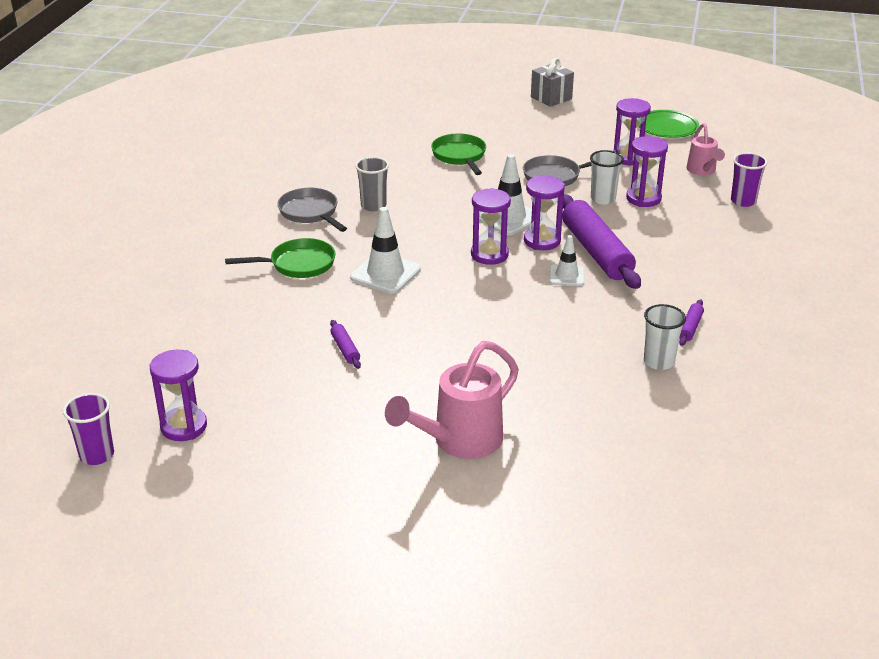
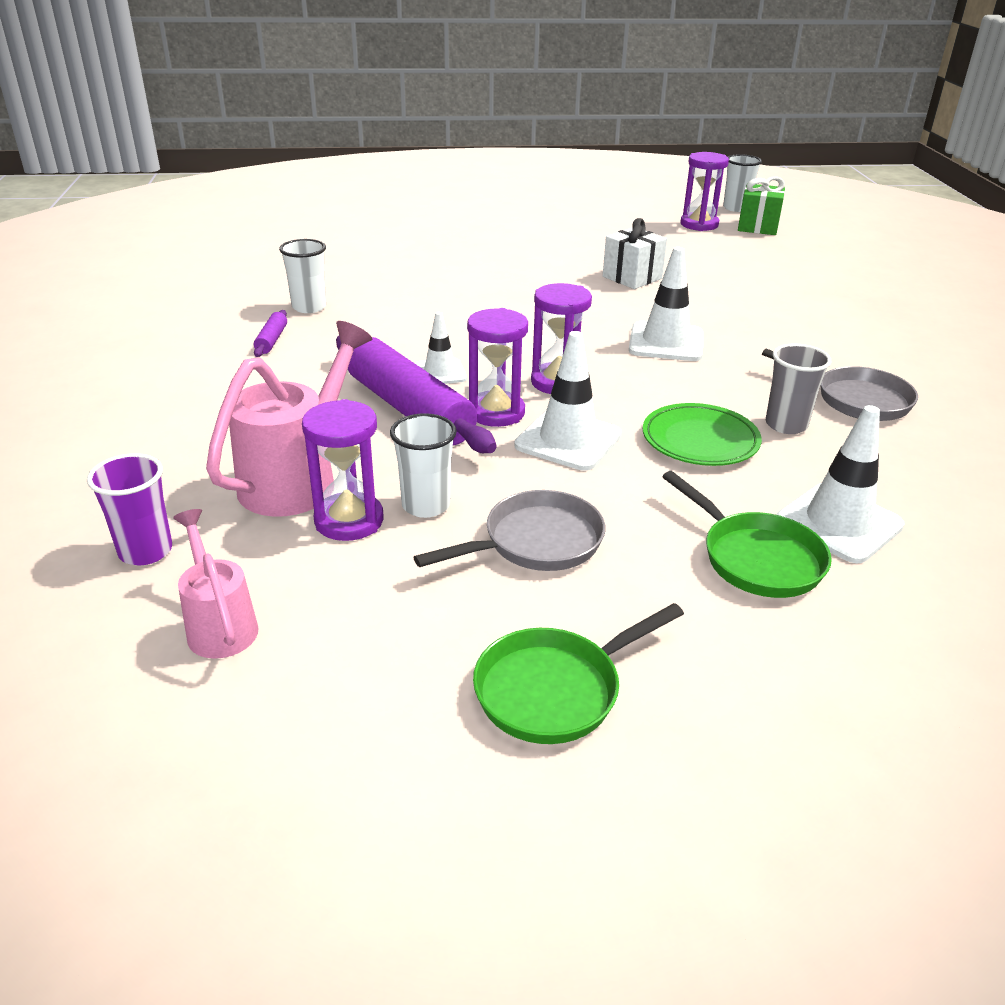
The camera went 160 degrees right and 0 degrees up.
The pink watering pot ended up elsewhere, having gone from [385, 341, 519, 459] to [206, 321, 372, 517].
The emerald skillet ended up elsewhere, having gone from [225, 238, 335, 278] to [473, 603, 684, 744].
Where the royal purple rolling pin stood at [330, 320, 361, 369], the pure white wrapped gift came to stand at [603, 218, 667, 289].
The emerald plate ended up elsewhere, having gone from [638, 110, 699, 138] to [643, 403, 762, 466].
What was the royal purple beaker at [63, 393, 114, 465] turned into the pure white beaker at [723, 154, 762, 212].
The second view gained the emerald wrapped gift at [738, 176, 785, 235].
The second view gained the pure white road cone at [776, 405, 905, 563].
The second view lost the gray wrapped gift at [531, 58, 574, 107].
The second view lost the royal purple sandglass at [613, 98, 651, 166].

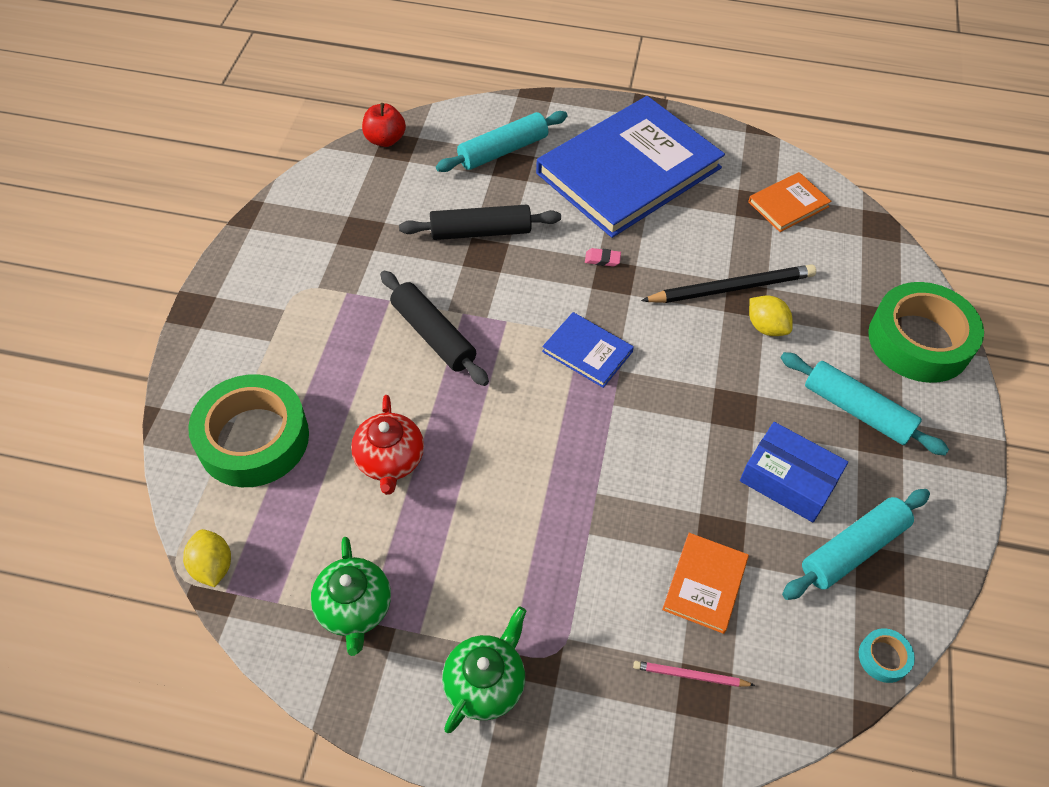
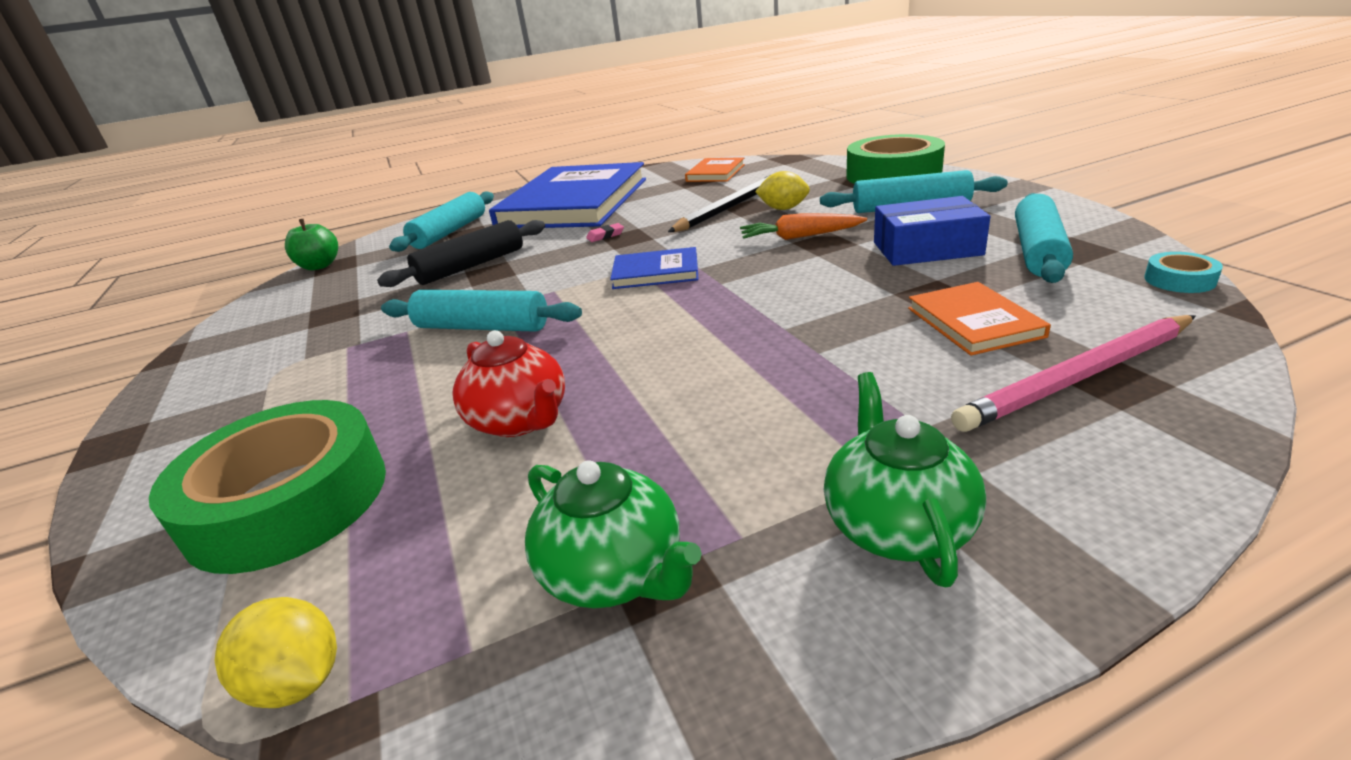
The camera went 30 degrees left and 25 degrees down.
What was the crimson apple fruit at [362, 103, 406, 147] turned into the emerald apple fruit at [285, 219, 338, 270].
What was the jet-black rolling pin at [380, 271, 489, 386] turned into the teal rolling pin at [381, 290, 582, 332].
The second view gained the orange root vegetable at [740, 213, 867, 240].
The size of the pink wooden pencil at [633, 661, 755, 687] changed by a factor of 1.95.

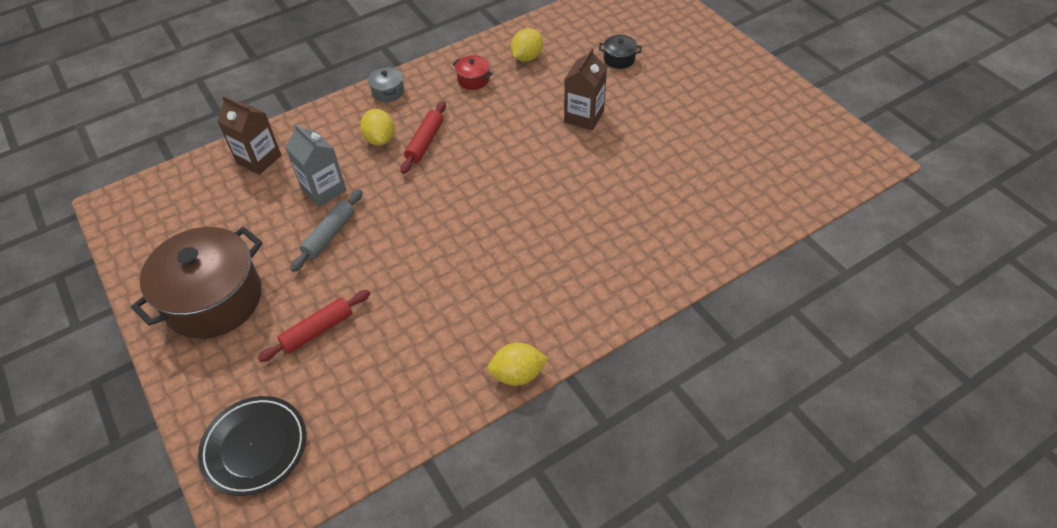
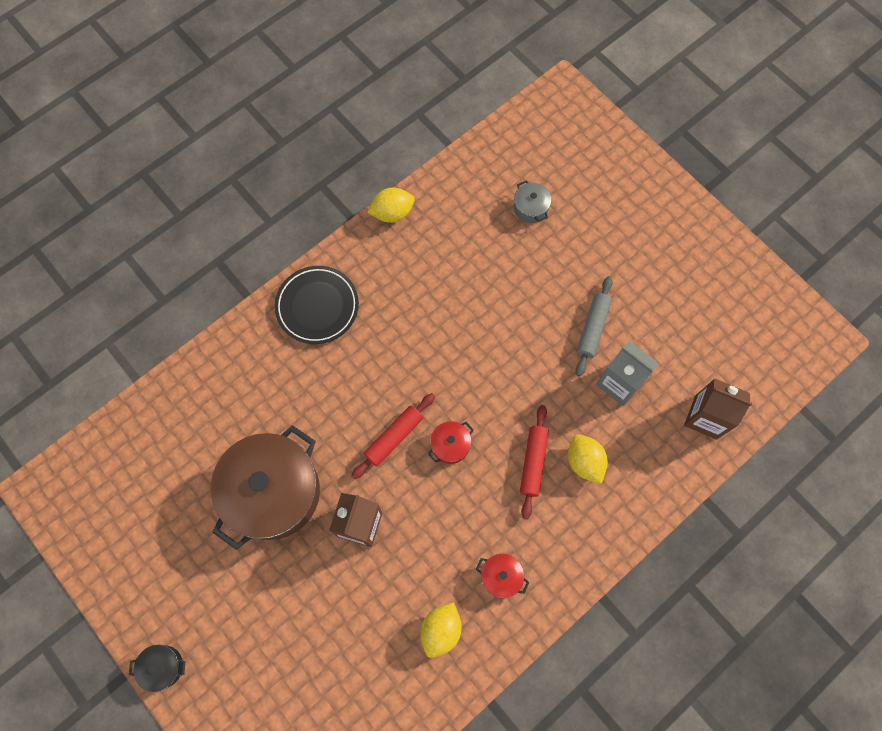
The camera went 170 degrees right and 20 degrees up.
The jet-black pot ended up elsewhere, having gone from [599, 35, 642, 69] to [129, 644, 186, 692].
The russet pot ended up elsewhere, having gone from [131, 227, 263, 339] to [211, 425, 320, 550].
The jet-black plate ended up elsewhere, having gone from [198, 396, 306, 496] to [275, 266, 359, 344].
The crimson rolling pin ended up elsewhere, having gone from [258, 290, 370, 362] to [352, 393, 435, 479].
The second view gained the crimson pot at [428, 421, 474, 464].
The gray pot ended up elsewhere, having gone from [368, 66, 404, 102] to [514, 180, 551, 223].

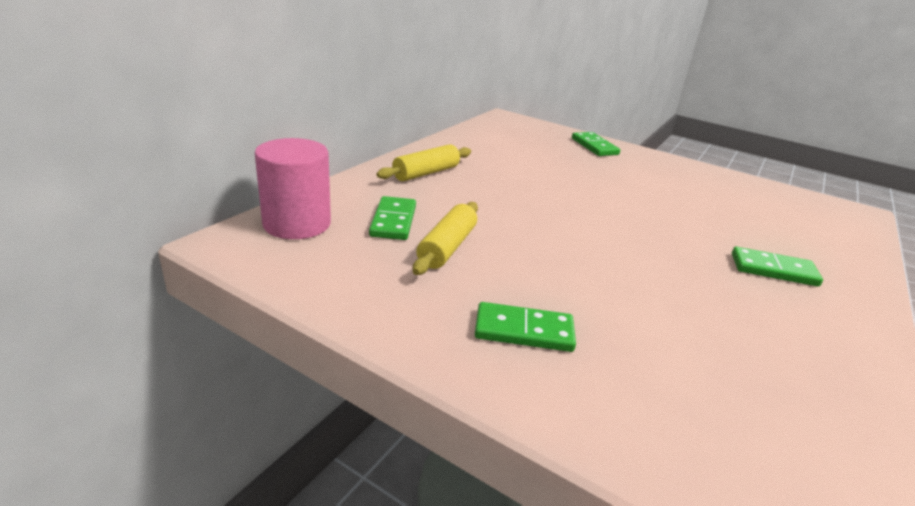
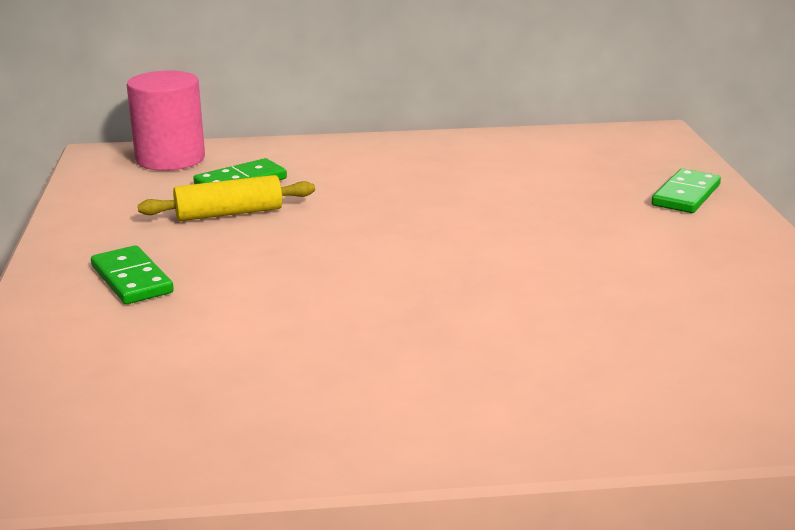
The camera went 55 degrees right and 5 degrees down.
The second view lost the bright yellow rolling pin at [376, 144, 471, 181].
The second view lost the emerald domino at [732, 246, 823, 287].

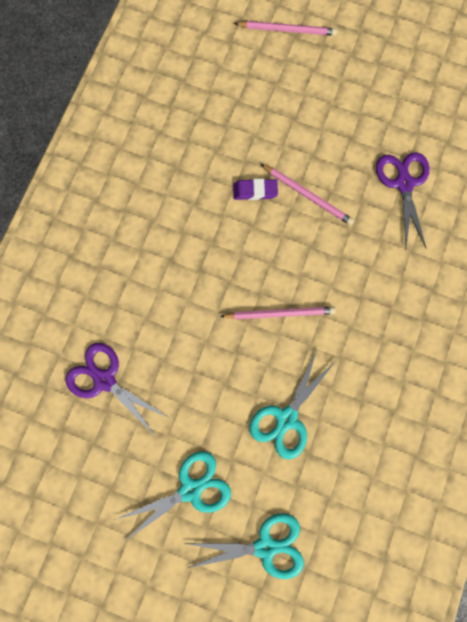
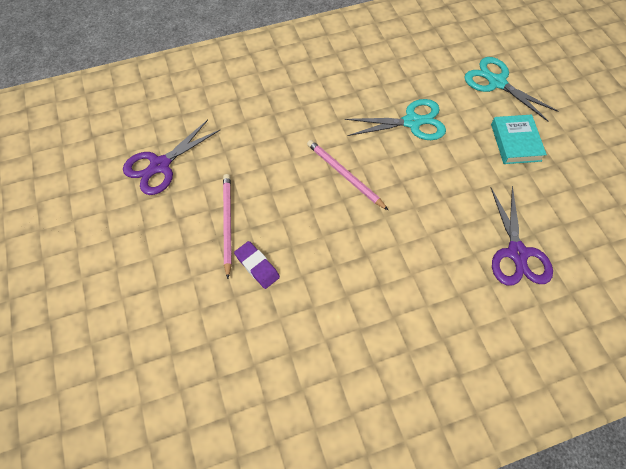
The camera went 130 degrees left and 15 degrees down.
Where the teal scissors stood at [117, 451, 231, 539], the teal hardback came to stand at [491, 115, 547, 164].
The second view lost the pink wooden pencil at [234, 21, 337, 36].

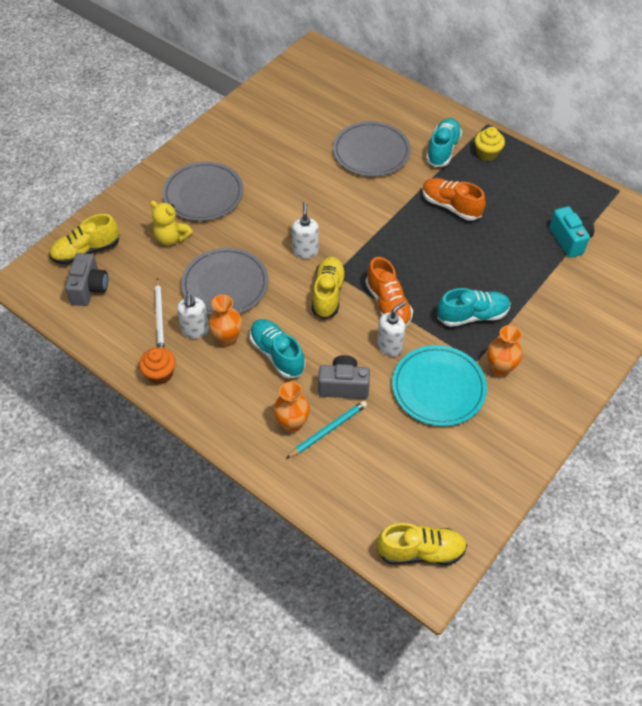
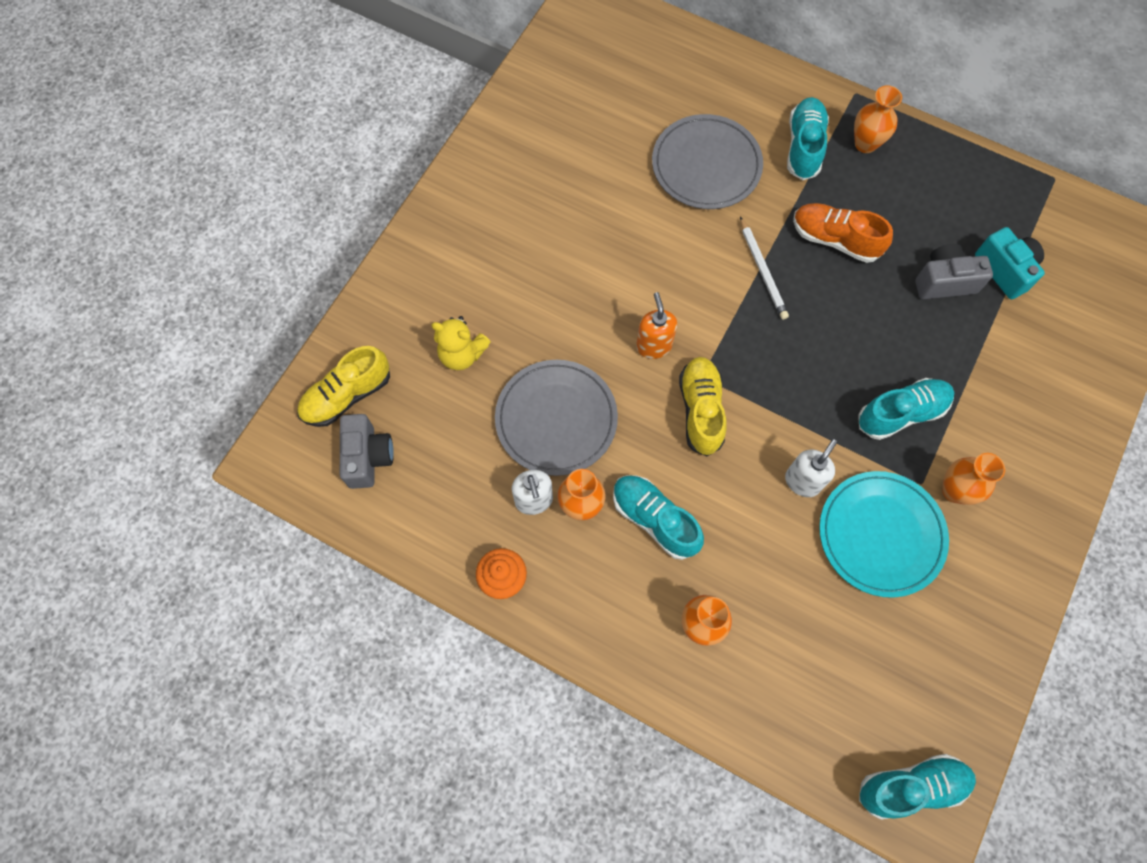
The camera went 10 degrees left and 15 degrees up.
What was the pure white pump bottle at [292, 202, 319, 259] turned into the orange pump bottle at [636, 292, 677, 359].
The pure white wooden pencil ended up elsewhere, having gone from [155, 278, 165, 348] to [740, 217, 789, 320].
Where the bright yellow muffin stood at [475, 127, 505, 161], the orange tall vase came to stand at [854, 85, 902, 153].
What was the bright yellow sneaker at [377, 523, 467, 565] turned into the teal sneaker at [859, 754, 976, 819].
The gray photo camera ended up elsewhere, having gone from [318, 355, 370, 399] to [915, 244, 993, 299].
The second view lost the gray plate at [162, 162, 244, 221].
The second view lost the teal wooden pencil at [286, 401, 367, 459].
The second view lost the orange sneaker at [365, 257, 413, 327].

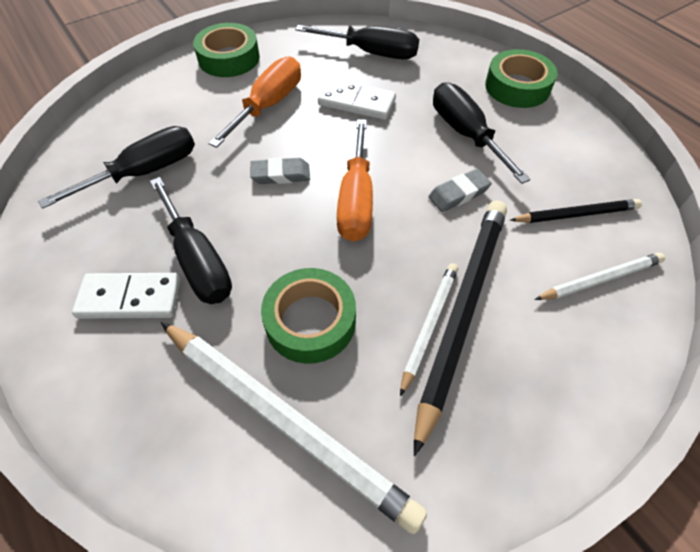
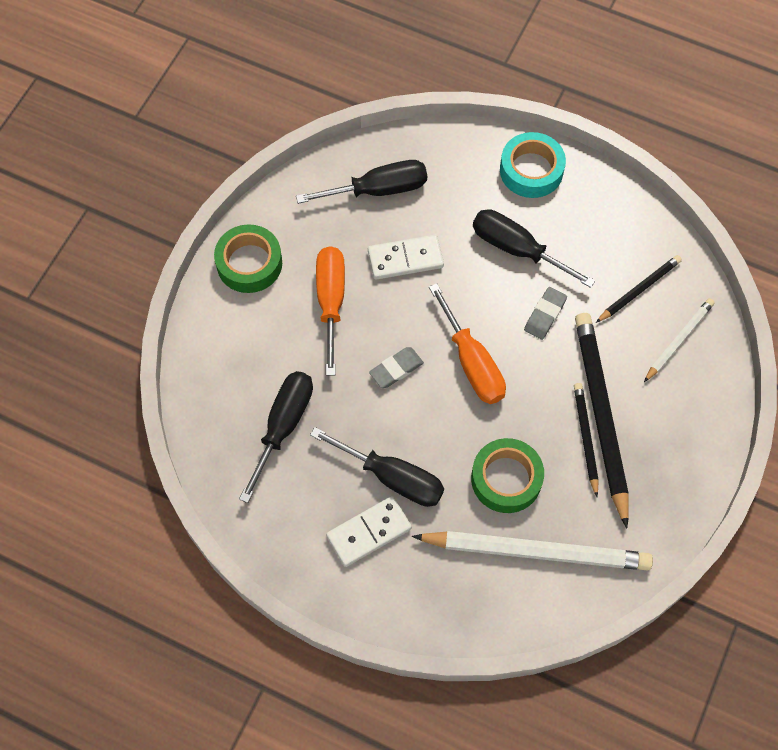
The camera went 30 degrees left and 10 degrees up.
What was the emerald roll of tape at [485, 49, 557, 108] turned into the teal roll of tape at [500, 132, 566, 198].
What was the pure white wooden pencil at [400, 263, 458, 397] turned into the jet-black wooden pencil at [574, 383, 599, 497].

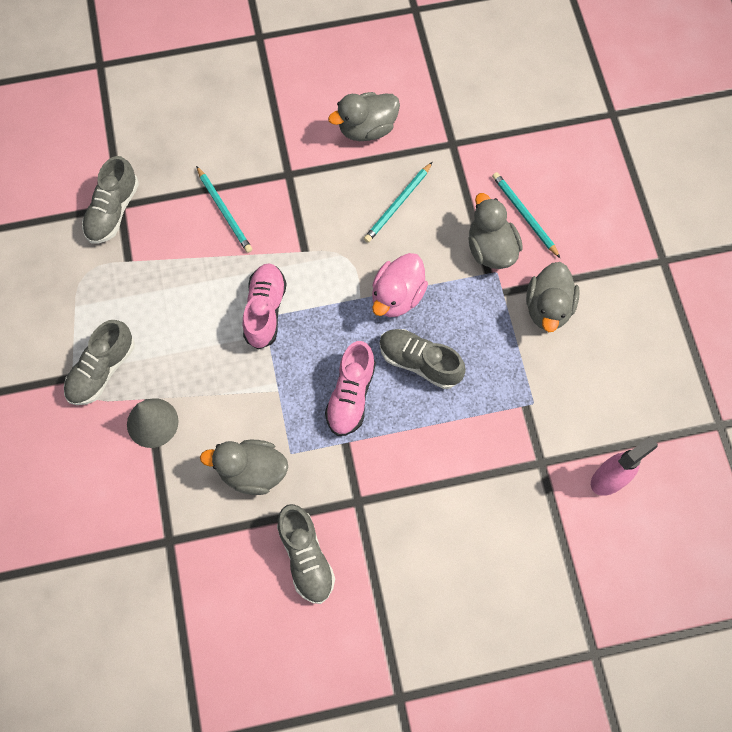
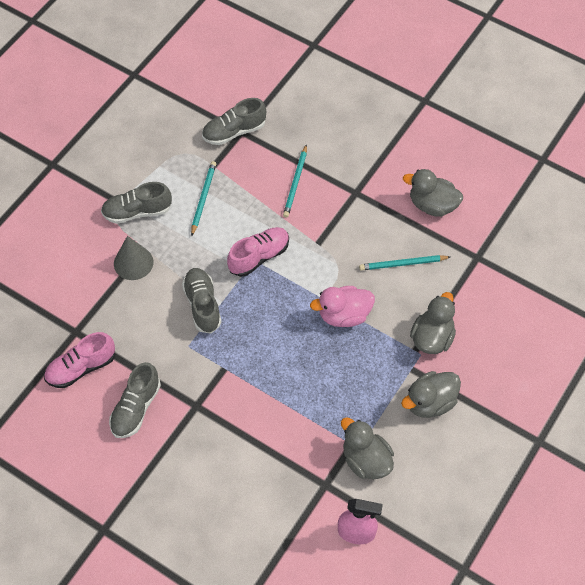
The camera went 45 degrees right and 10 degrees down.
The pink sneaker ended up elsewhere, having gone from [325, 341, 376, 436] to [44, 332, 115, 388].
The gray sneaker ended up elsewhere, having gone from [380, 329, 466, 389] to [182, 268, 221, 333].
The teal wooden pencil ended up elsewhere, having gone from [492, 172, 560, 258] to [191, 161, 216, 236].
The gray toy duck ended up elsewhere, having gone from [200, 440, 288, 495] to [341, 417, 394, 479].

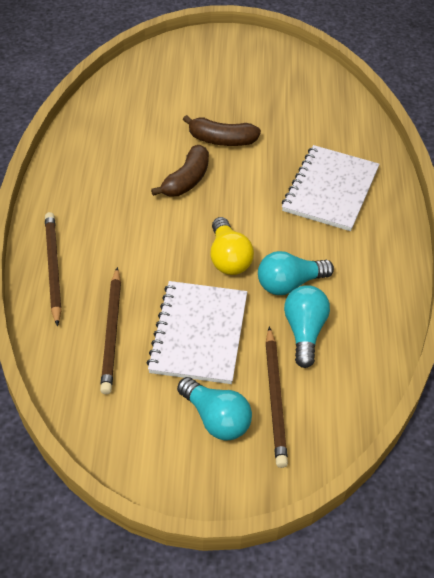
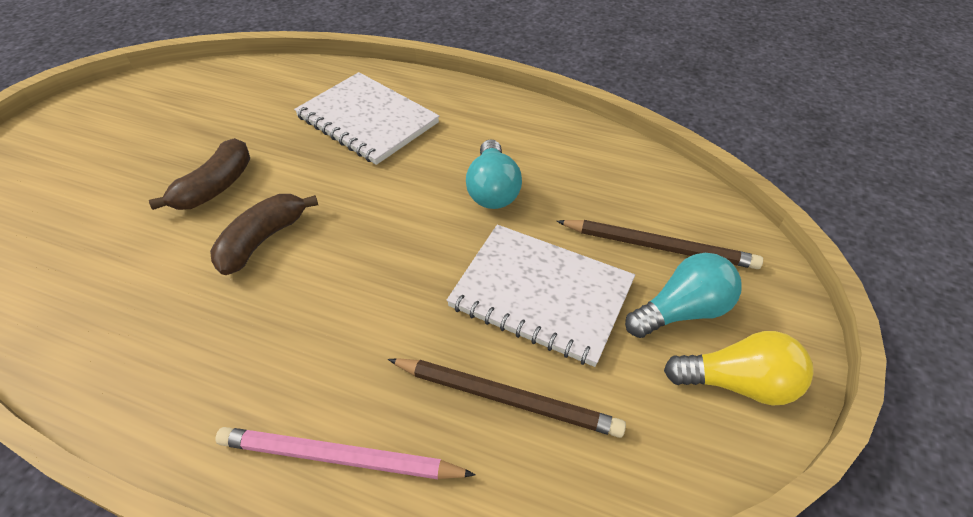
The camera went 70 degrees left and 0 degrees up.
The russet banana fruit at [151, 145, 209, 196] ended up facing another way, 105 degrees counterclockwise from before.
What was the russet wooden pencil at [45, 212, 62, 327] turned into the pink wooden pencil at [215, 427, 476, 479].
The bright yellow lightbulb ended up elsewhere, having gone from [210, 217, 254, 275] to [664, 331, 813, 406].
The second view lost the teal lightbulb at [284, 285, 330, 368].

